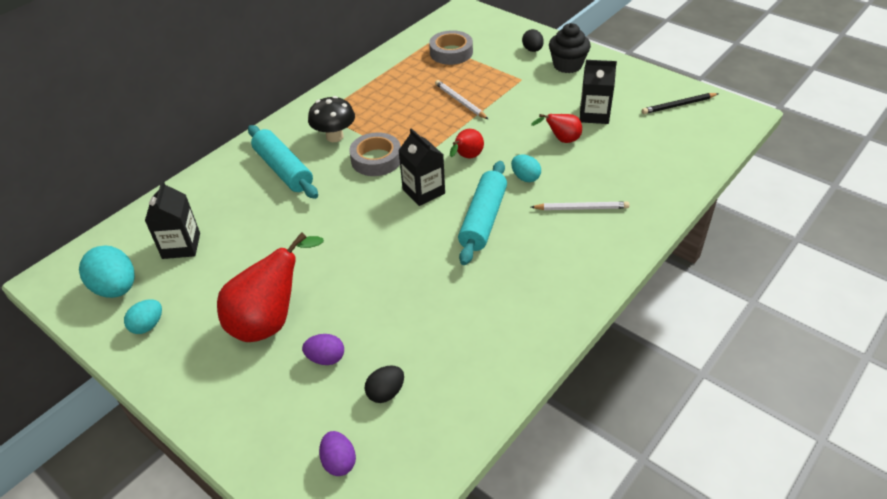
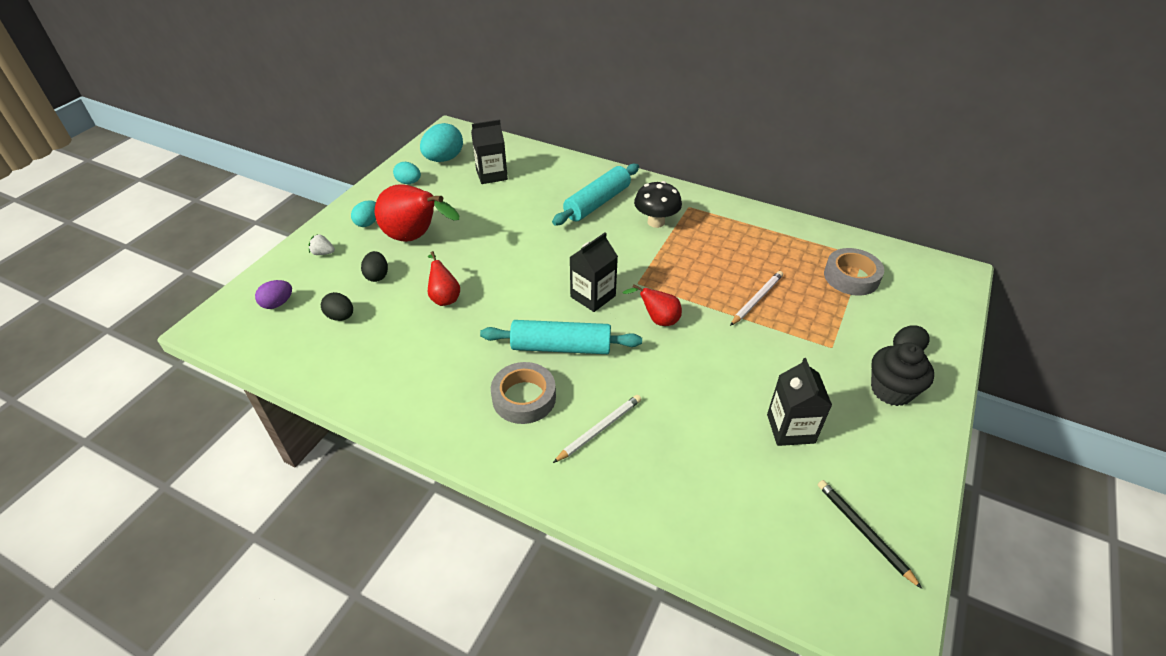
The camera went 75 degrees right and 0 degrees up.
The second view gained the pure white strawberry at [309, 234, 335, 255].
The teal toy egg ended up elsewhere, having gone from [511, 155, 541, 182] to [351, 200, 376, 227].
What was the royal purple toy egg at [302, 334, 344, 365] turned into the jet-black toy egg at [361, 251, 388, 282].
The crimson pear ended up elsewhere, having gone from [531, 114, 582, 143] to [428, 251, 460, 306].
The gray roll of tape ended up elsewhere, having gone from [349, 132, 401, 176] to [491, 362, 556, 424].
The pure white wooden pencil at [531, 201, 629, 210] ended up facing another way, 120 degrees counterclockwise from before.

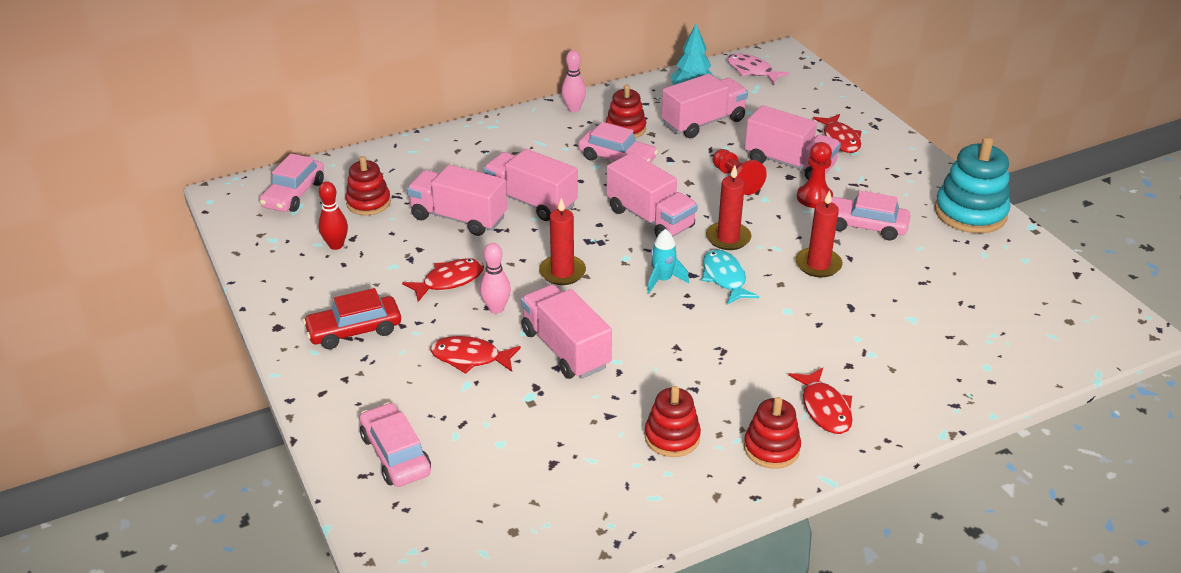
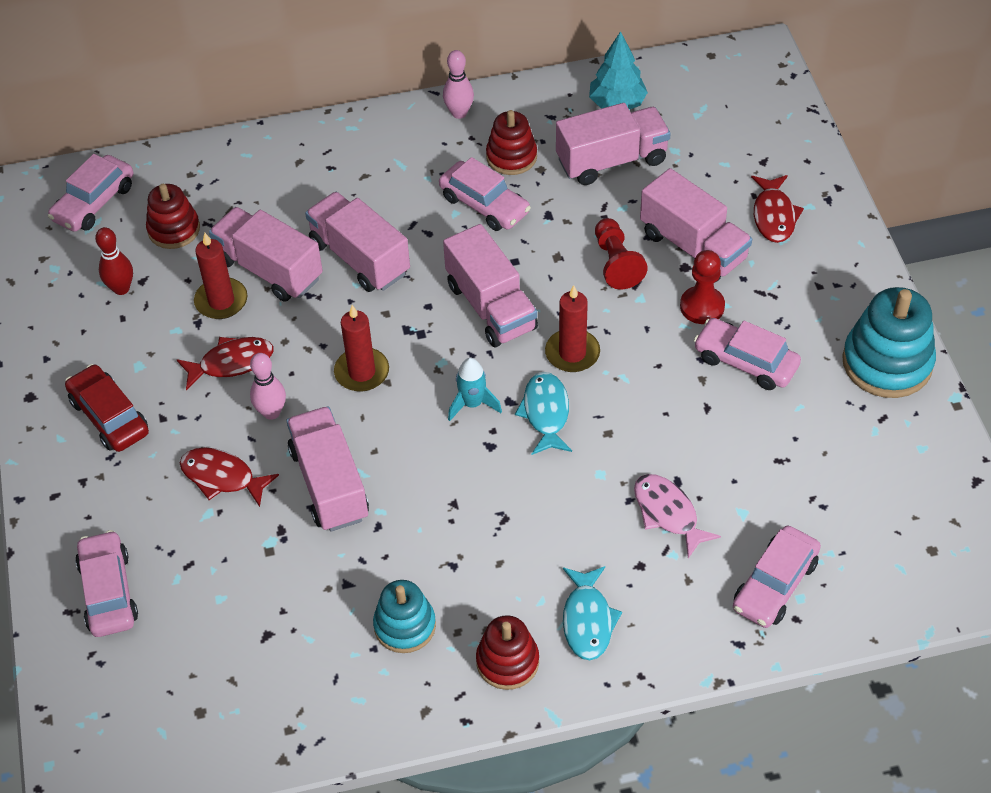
The camera went 15 degrees right and 15 degrees up.
The crimson automobile at [303, 288, 401, 349] ended up facing another way, 60 degrees clockwise from before.
The crimson candle ended up elsewhere, having gone from [796, 190, 843, 277] to [194, 233, 247, 319].
What was the crimson stacking rings at [645, 386, 701, 457] turned into the teal stacking rings at [373, 580, 436, 653].
What was the crimson fish figure at [788, 367, 853, 434] turned into the teal fish figure at [563, 566, 622, 660].
The pink fish figure ended up elsewhere, having gone from [727, 54, 789, 84] to [634, 474, 721, 558].
The second view gained the pink automobile at [733, 526, 821, 628].

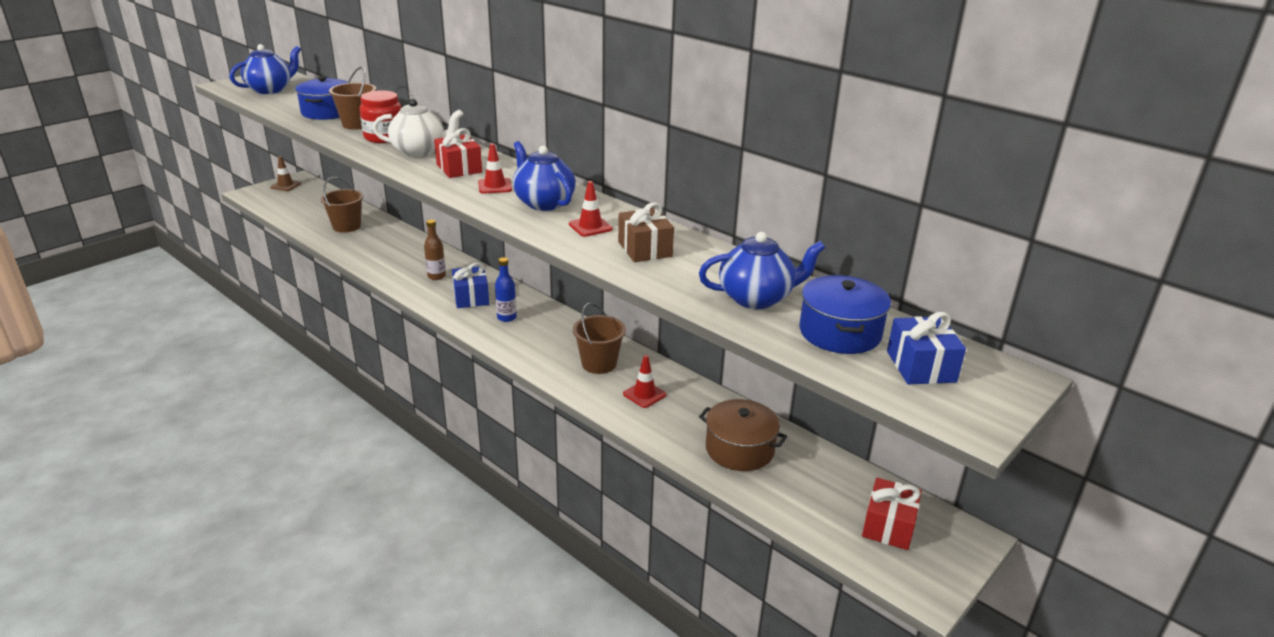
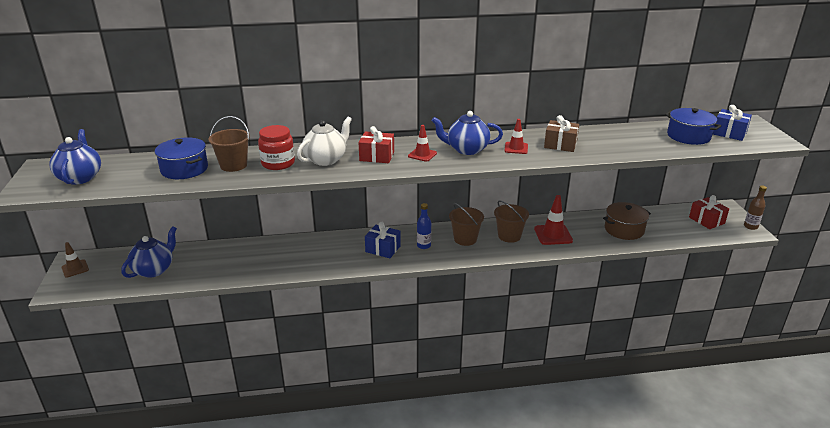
The camera went 50 degrees left and 0 degrees up.
The blue china teapot ended up elsewhere, having gone from [699, 232, 825, 309] to [121, 226, 177, 278].
The russet bucket ended up elsewhere, having gone from [321, 177, 363, 233] to [449, 203, 484, 246].
The size of the crimson road cone at [623, 355, 666, 408] changed by a factor of 1.57.
The russet bottle ended up elsewhere, having gone from [424, 219, 446, 280] to [744, 185, 767, 230].

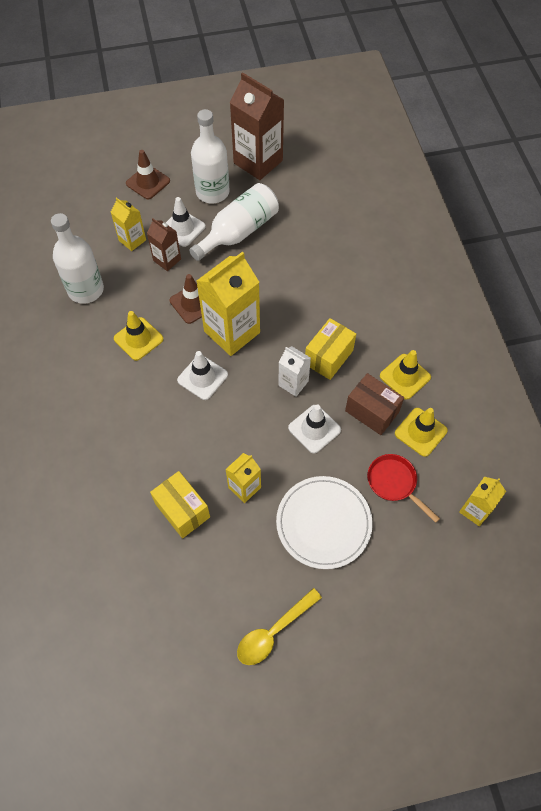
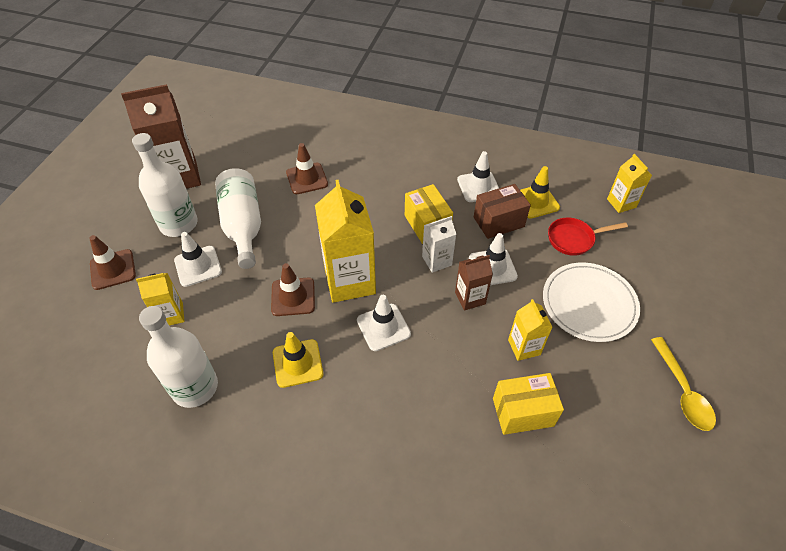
The camera went 60 degrees left and 10 degrees down.
The second view gained the russet road cone at [286, 143, 328, 194].
The russet carton ended up elsewhere, having gone from [147, 218, 181, 271] to [455, 255, 493, 311].
What was the bright yellow road cone at [380, 350, 431, 400] turned into the pure white road cone at [457, 151, 499, 202].

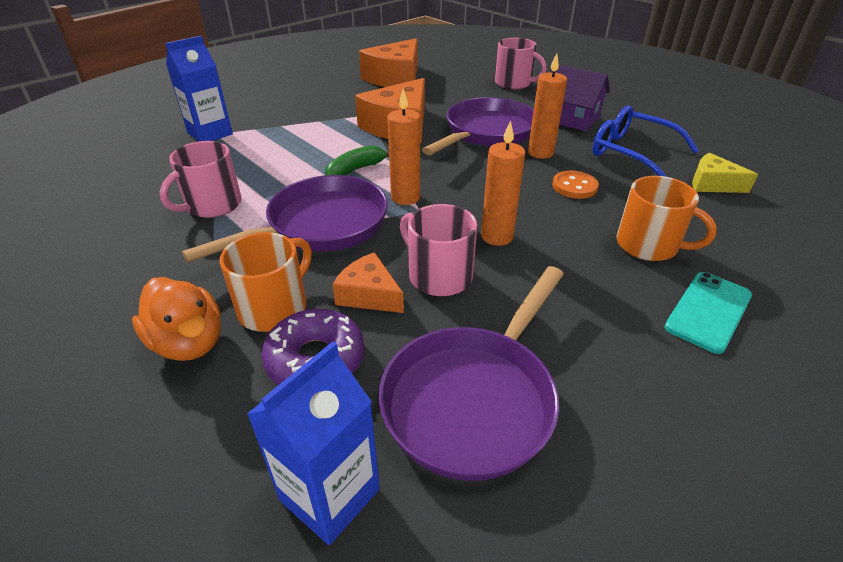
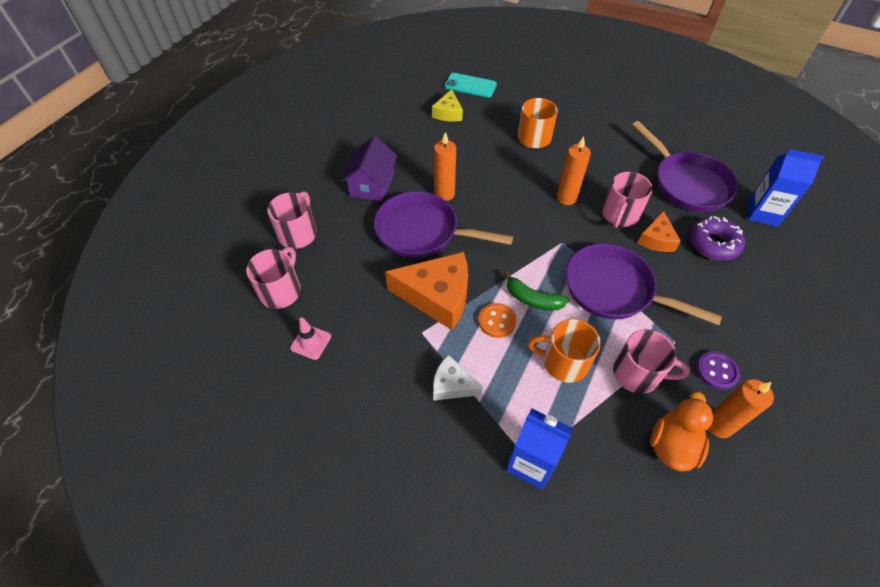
The camera went 110 degrees left and 15 degrees up.
The second view gained the pink tea mug at [246, 247, 301, 309].
Where the orange cheese stood at [359, 38, 418, 87], the pink road cone came to stand at [290, 317, 331, 360].
The second view gained the pure white cheese at [433, 354, 483, 401].
The teal smartphone ended up elsewhere, having gone from [665, 272, 752, 354] to [445, 73, 497, 98].
The orange button ended up elsewhere, having gone from [552, 171, 599, 199] to [478, 303, 517, 338].
The orange tea mug ended up elsewhere, having gone from [219, 232, 312, 332] to [528, 319, 601, 383].
The royal purple skillet at [379, 266, 564, 481] ended up facing another way, 45 degrees clockwise from before.
The orange toy duck ended up elsewhere, having gone from [132, 277, 221, 361] to [650, 392, 713, 471].
The second view gained the royal purple button at [696, 351, 740, 390].
The orange candle ended up elsewhere, having gone from [387, 89, 420, 205] to [708, 379, 774, 438].
The second view lost the blue spectacles at [592, 105, 699, 177].

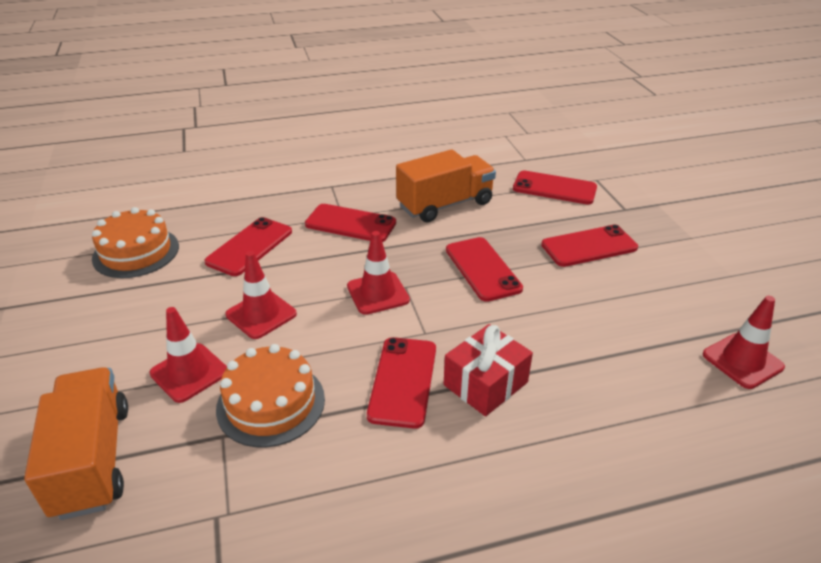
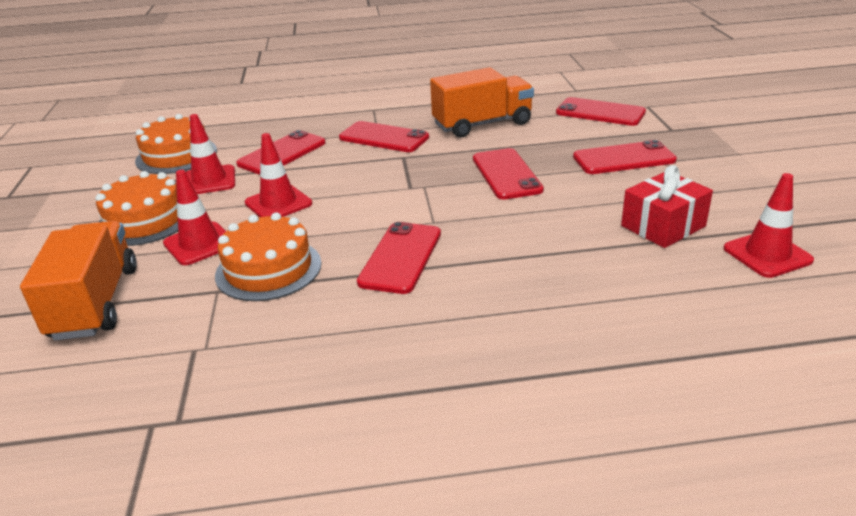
The camera went 10 degrees right and 5 degrees down.
The second view gained the orange layer cake at [95, 171, 178, 246].
The crimson road cone ended up elsewhere, having gone from [347, 231, 410, 315] to [186, 114, 235, 194].
The crimson wrapped gift ended up elsewhere, having gone from [444, 324, 533, 416] to [621, 165, 713, 248].

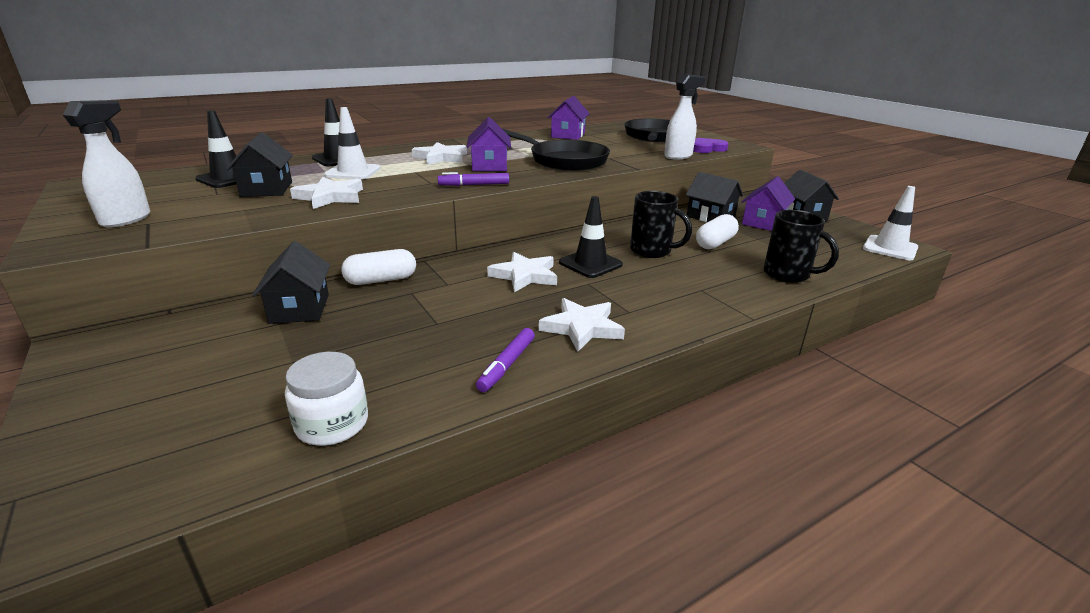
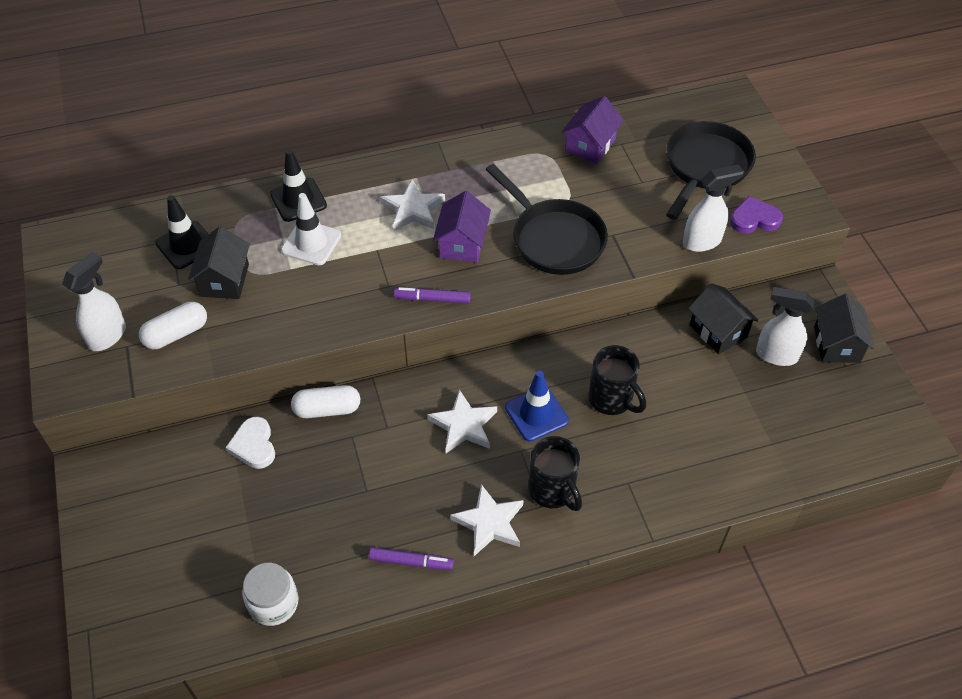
The camera went 15 degrees right and 25 degrees up.
The pure white pill ended up elsewhere, having gone from [696, 214, 739, 249] to [139, 302, 207, 349].
Where the jet-black cottage stood at [252, 241, 330, 324], the pure white heart shape came to stand at [226, 417, 275, 469].
The royal purple marker at [476, 328, 535, 392] ended up facing another way, 120 degrees counterclockwise from before.
What was the jet-black road cone at [559, 196, 623, 278] turned into the blue road cone at [505, 371, 569, 441].
The jet-black tea mug ended up elsewhere, having gone from [763, 210, 839, 283] to [529, 436, 582, 511].
Where the royal purple cottage stood at [741, 176, 795, 231], the pure white spray bottle came to stand at [756, 287, 814, 366].
The second view lost the pure white five-pointed star at [290, 177, 363, 209].
The second view lost the pure white road cone at [863, 186, 918, 260].

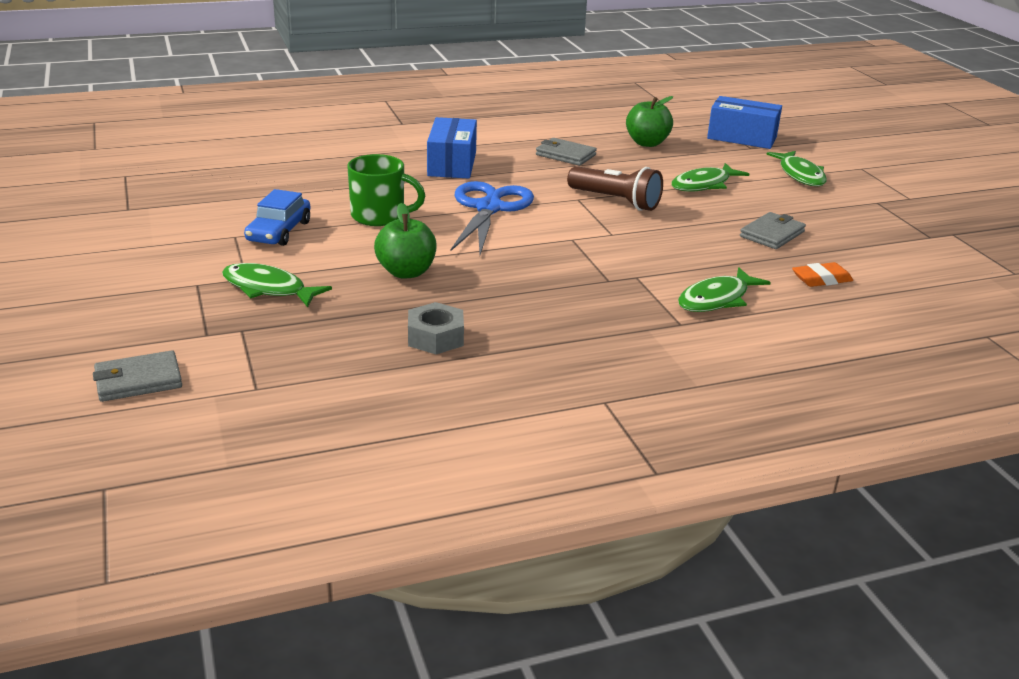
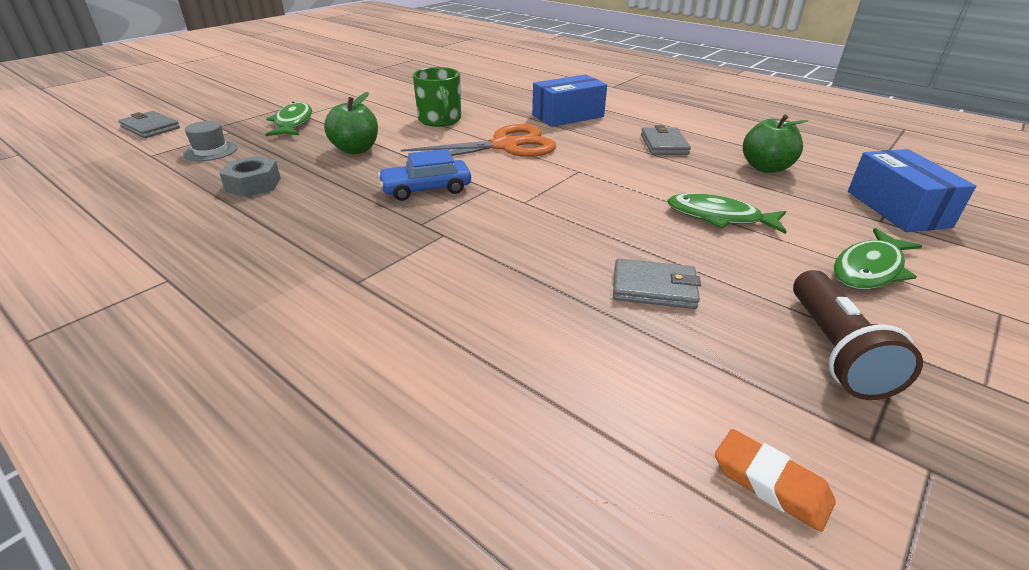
The camera went 60 degrees right and 5 degrees up.
The second view gained the gray tall hat at [183, 121, 238, 161].
The blue automobile ended up elsewhere, having gone from [244, 189, 311, 246] to [378, 149, 471, 201].
What was the blue scissors at [451, 181, 534, 255] turned into the orange scissors at [401, 124, 556, 164].
The orange gum eraser ended up elsewhere, having gone from [792, 262, 853, 287] to [715, 429, 836, 532].
The russet pocket torch ended up elsewhere, having gone from [567, 166, 663, 211] to [793, 270, 923, 400].
The second view lost the emerald fish figure at [678, 267, 771, 312].

